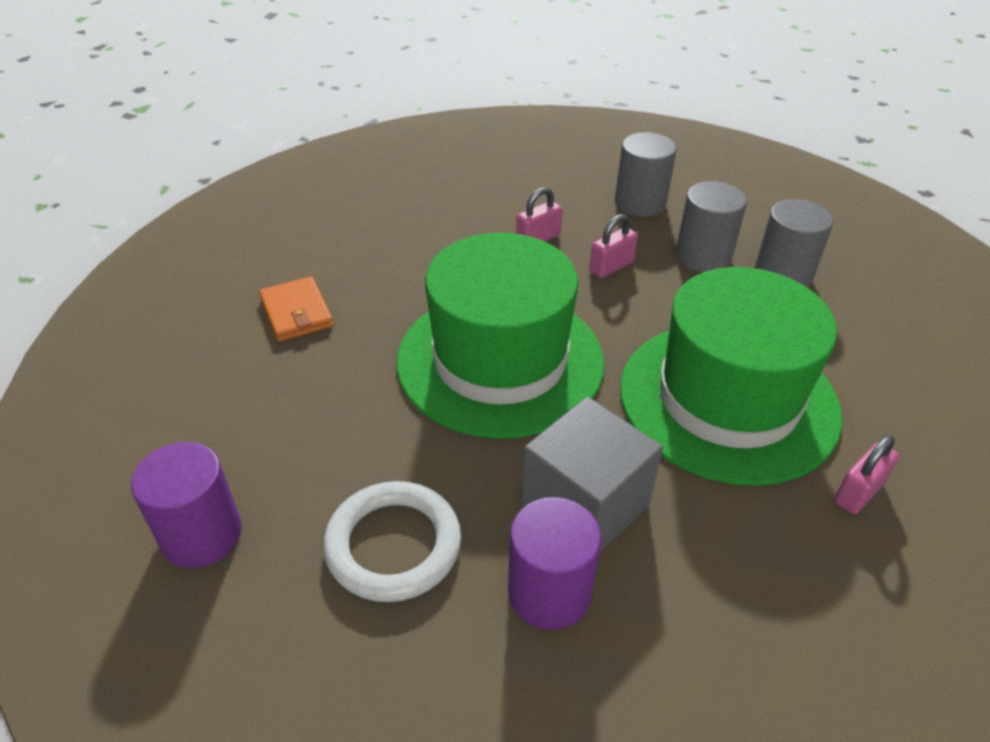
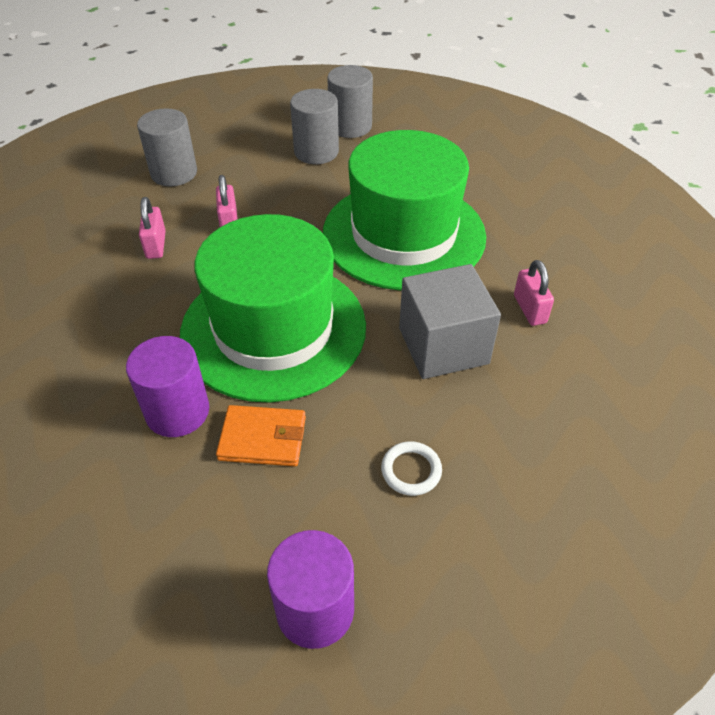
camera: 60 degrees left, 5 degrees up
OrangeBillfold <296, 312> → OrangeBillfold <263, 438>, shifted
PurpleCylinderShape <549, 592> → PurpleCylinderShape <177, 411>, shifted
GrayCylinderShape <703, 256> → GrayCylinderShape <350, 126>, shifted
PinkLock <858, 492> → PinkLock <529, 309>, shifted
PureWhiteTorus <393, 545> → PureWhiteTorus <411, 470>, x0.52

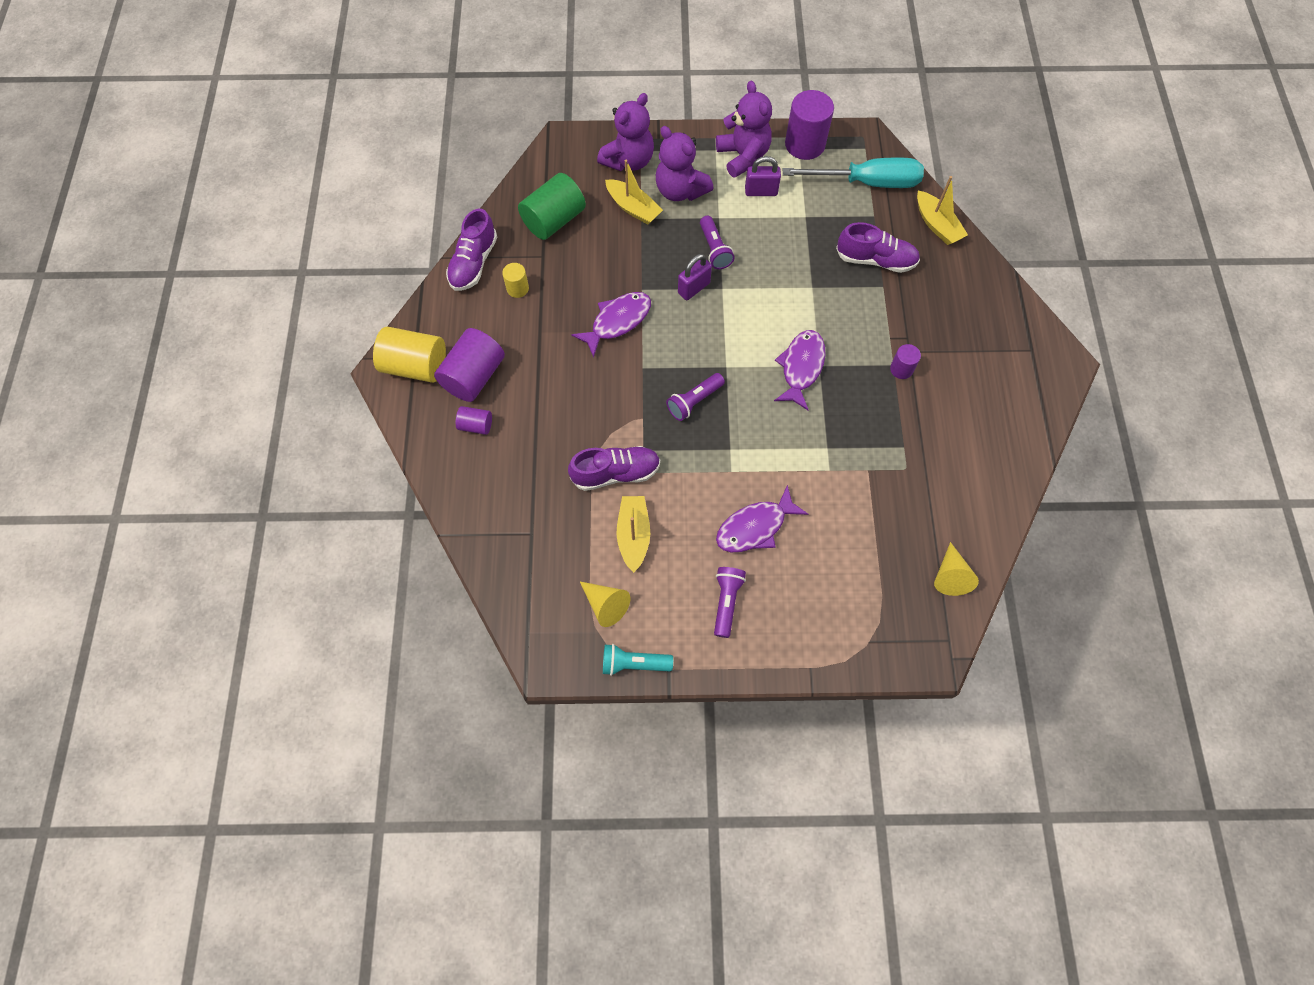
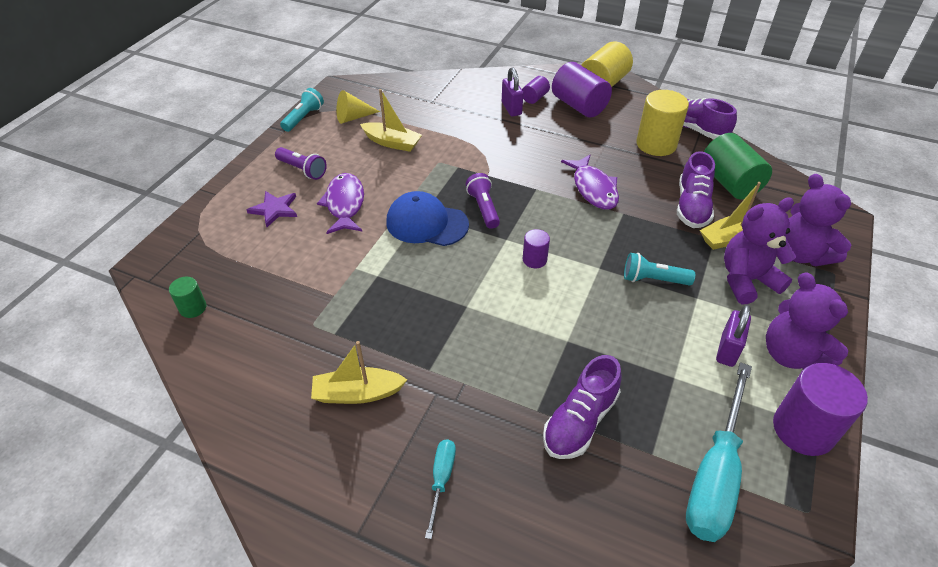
camera: 115 degrees right, 20 degrees down
PurpleToyFish <801, 367> → -
- → PurpleStarShape <275, 209>
- → CobaltCap <427, 223>
- → AquaFlatScrewdriver <441, 480>
PurpleShoe <616, 473> → PurpleShoe <692, 206>, shifted
PurpleLock <694, 288> → PurpleLock <511, 108>, shifted
PurpleCylinderShape <901, 369> → PurpleCylinderShape <534, 260>, shifted
YellowBoat <937, 225> → YellowBoat <358, 393>, shifted
YellowSolidCone <950, 575> → LeafGreenCylinderShape <193, 308>
PurpleTorch <714, 249> → AquaTorch <653, 279>
PurpleTeddy <743, 156> → PurpleTeddy <791, 354>, 60 degrees clockwise
YellowCylinderShape <517, 288> → YellowCylinderShape <656, 144>, x1.94

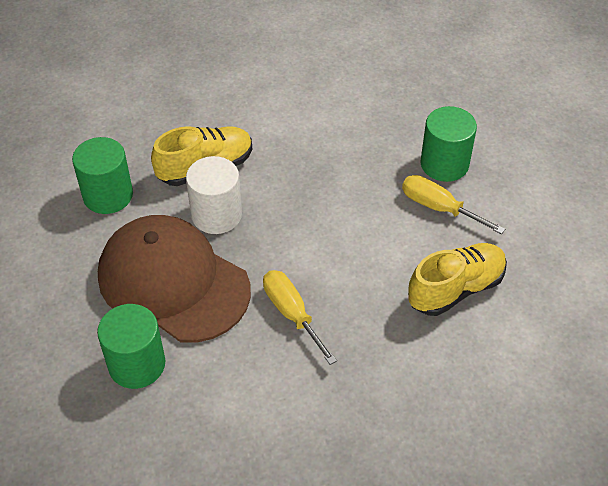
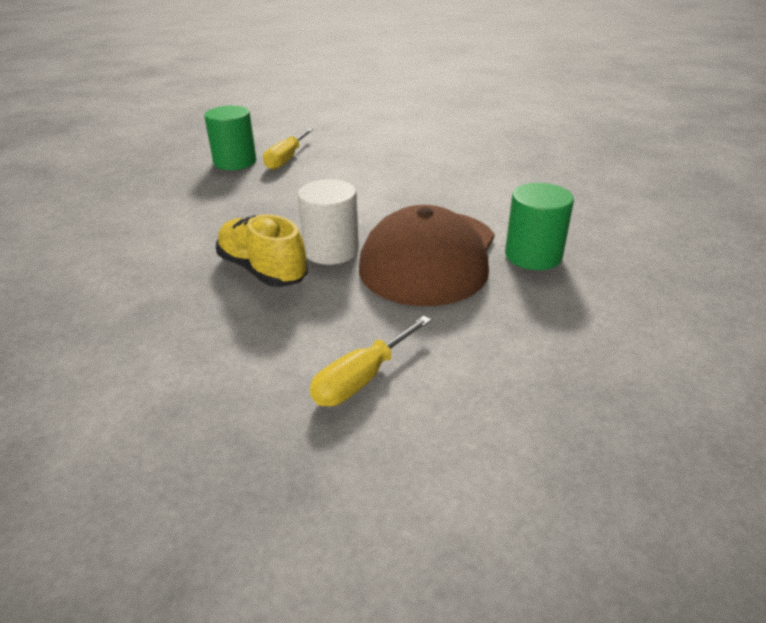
camera: 105 degrees left, 15 degrees down
LeafGreenCylinderShape <108, 195> → -
YellowShoe <455, 289> → -
YellowFlatScrewdriver <292, 313> → YellowFlatScrewdriver <362, 379>, shifted

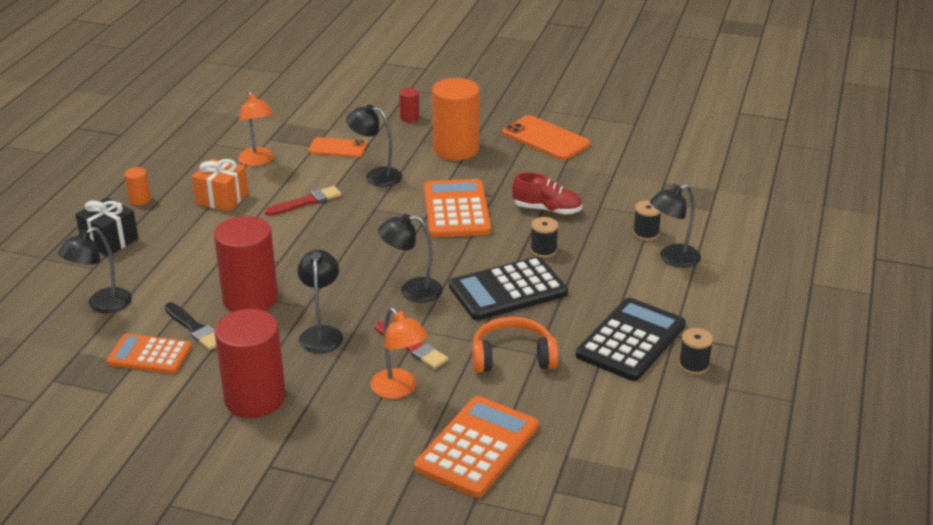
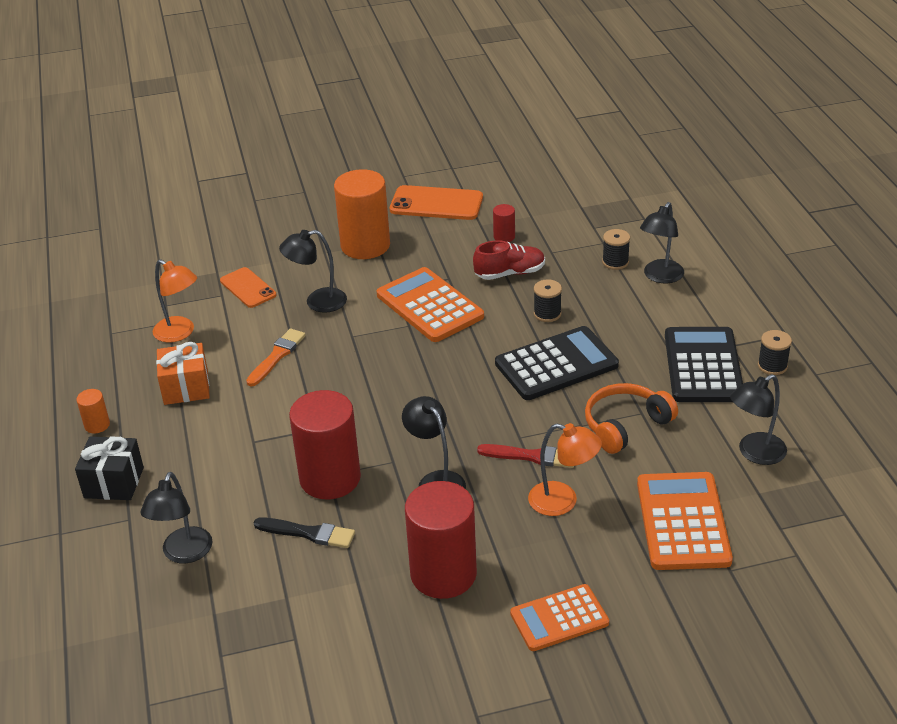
camera: 30 degrees left, 5 degrees up
OrangePocketCalculator <149, 355> → OrangePocketCalculator <559, 618>, shifted
BlackReadingLamp <412, 291> → BlackReadingLamp <754, 453>, shifted
CrimsonCylinderShape <409, 118> → CrimsonCylinderShape <504, 237>, shifted
CrimsonPaintbrush <306, 202> → OrangePaintbrush <277, 356>
OrangePhone <337, 148> → OrangePhone <248, 288>, 75 degrees clockwise
BlackPocketCalculator <508, 290> → BlackPocketCalculator <556, 364>, 150 degrees counterclockwise

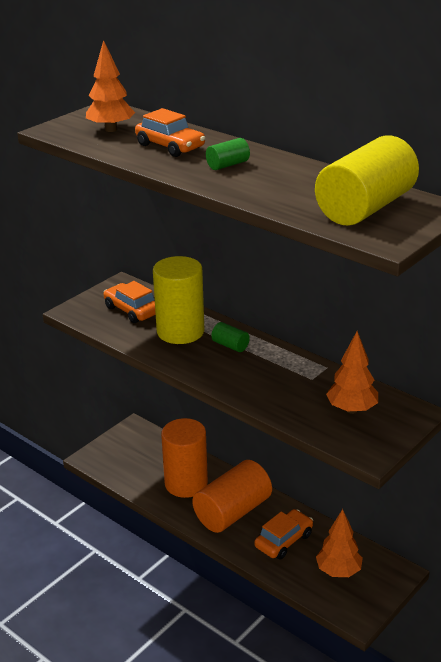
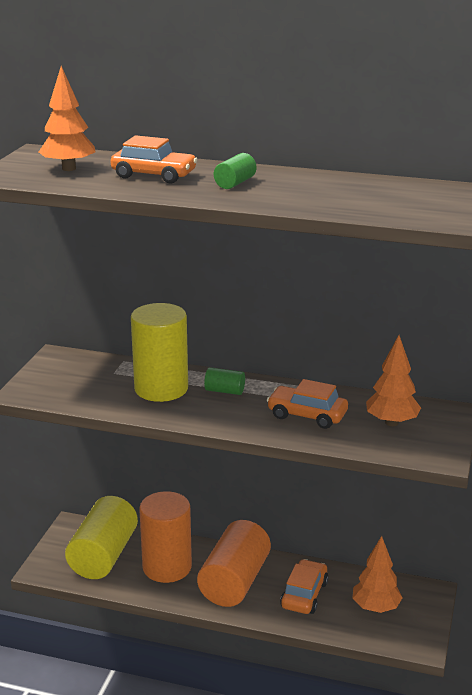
camera: 25 degrees left, 5 degrees down
OrangeCar <132, 310> → OrangeCar <307, 415>, shifted
YellowCylinderShape <365, 208> → YellowCylinderShape <103, 555>, shifted

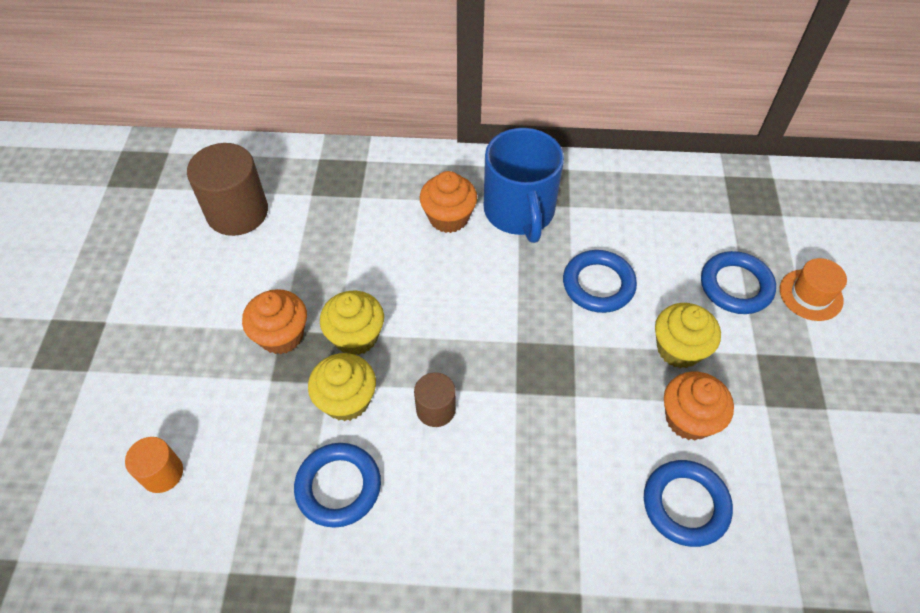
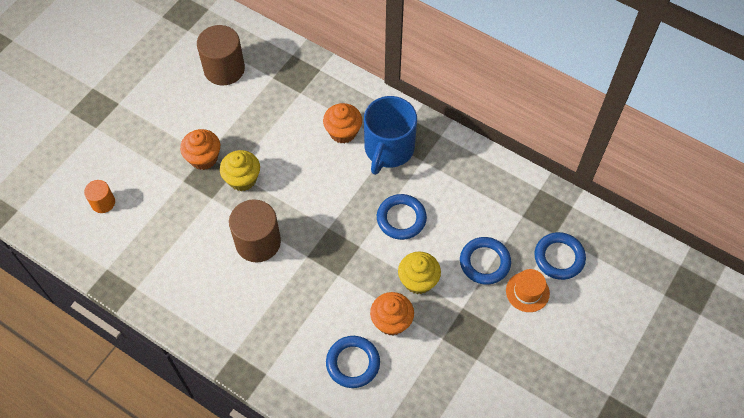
camera: 30 degrees right, 5 degrees up
YellowMuffin <346, 400> → -
CobaltTorus <338, 487> → CobaltTorus <559, 258>, shifted
BrownCylinderShape <435, 409> → BrownCylinderShape <258, 242>, x1.84

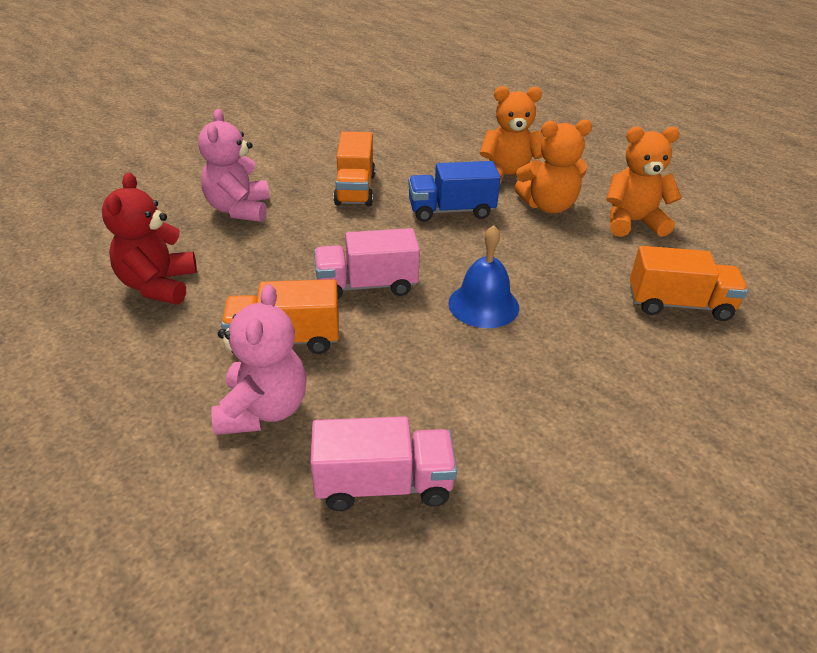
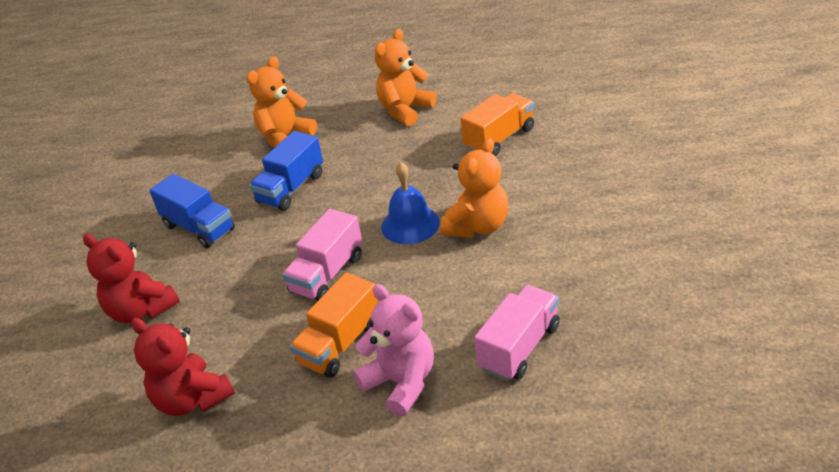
camera: 45 degrees left, 0 degrees up
OrangeTeddy <548, 206> → OrangeTeddy <477, 226>, shifted
PinkTeddy <239, 209> → CrimsonTeddy <141, 310>
OrangeTruck <355, 189> → CobaltTruck <199, 228>

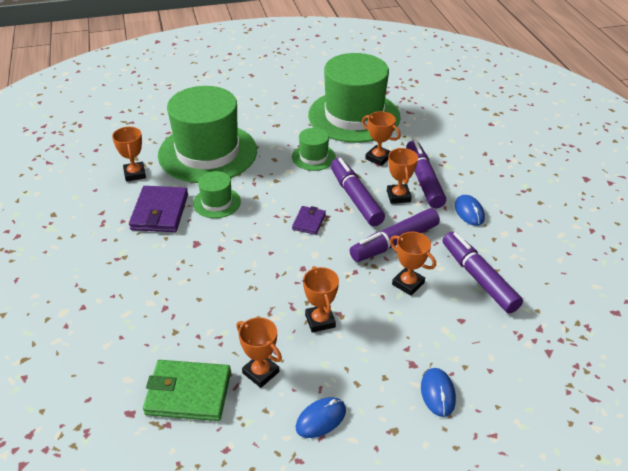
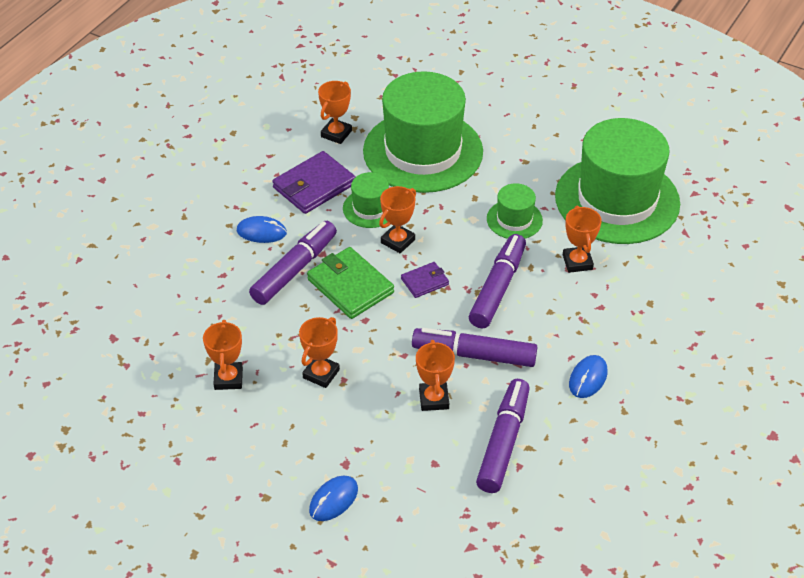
camera: 45 degrees right, 5 degrees up
LeafGreenBillfold <188, 393> → LeafGreenBillfold <350, 286>, shifted
CobaltComputerMouse <321, 419> → CobaltComputerMouse <261, 232>, shifted
OrangeAwardCup <398, 196> → OrangeAwardCup <397, 241>, shifted
PurpleMarkerPen <423, 180> → PurpleMarkerPen <294, 269>, shifted

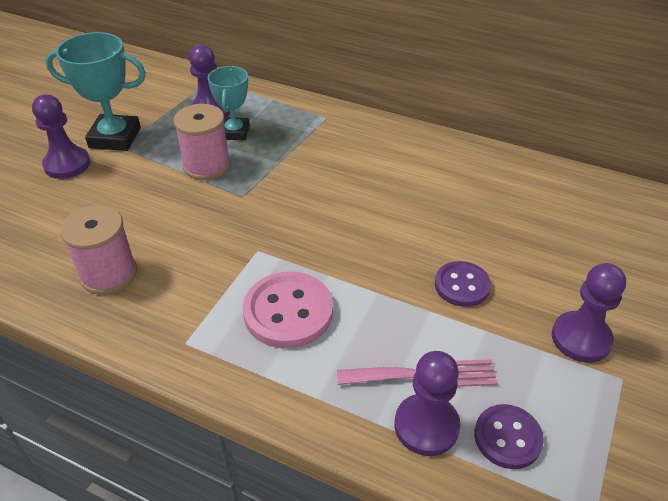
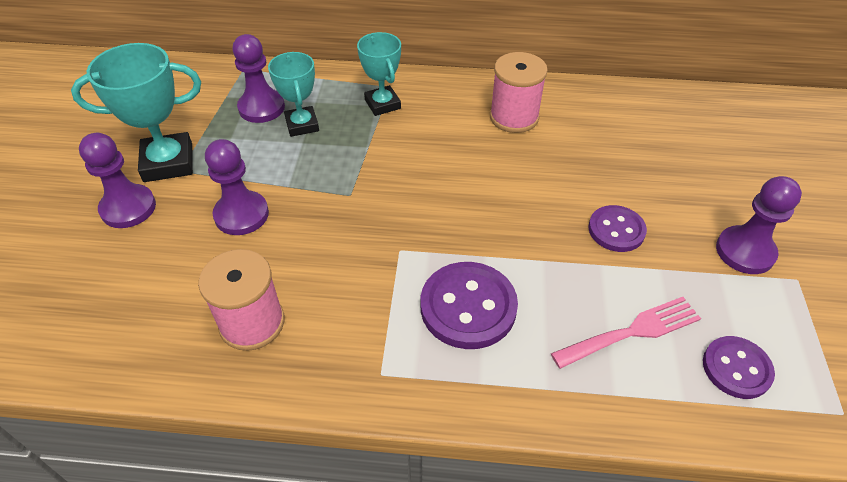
camera: 20 degrees left, 5 degrees up
- → AquaAwardCup <382, 104>
PinkReelOfThread <207, 165> → PinkReelOfThread <514, 117>, shifted
PurpleGamePawn <426, 426> → PurpleGamePawn <241, 215>, shifted
PinkShirtButton <288, 312> → PurpleShirtButton <468, 307>

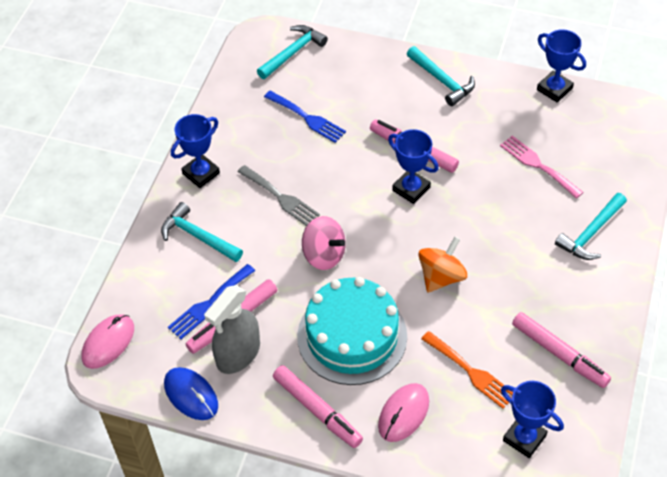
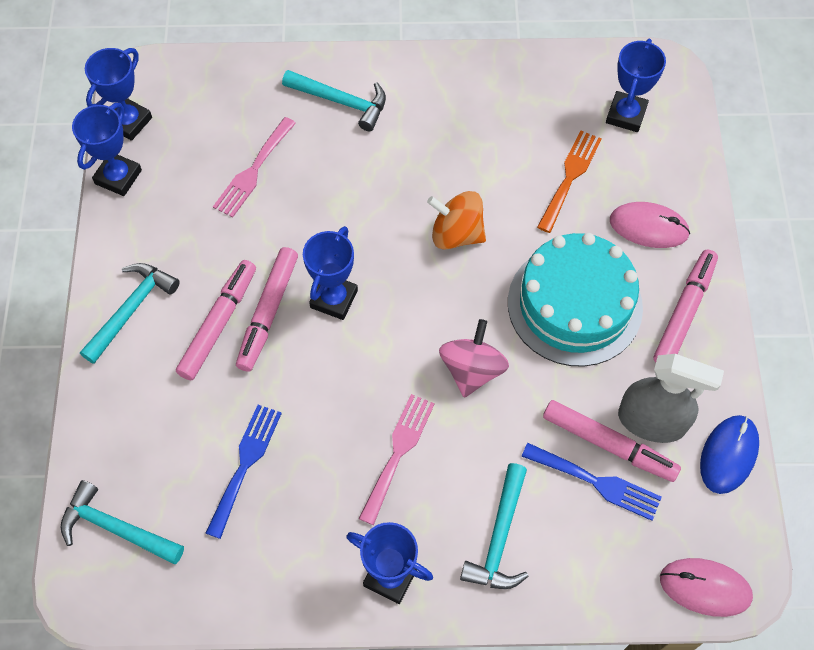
camera: 110 degrees left, 10 degrees up
- → CobaltAwardCup <129, 122>
PinkMarkerPen <559, 354> → PinkMarkerPen <218, 323>, shifted
GrayDinnerFork <280, 197> → PinkDinnerFork <398, 452>

